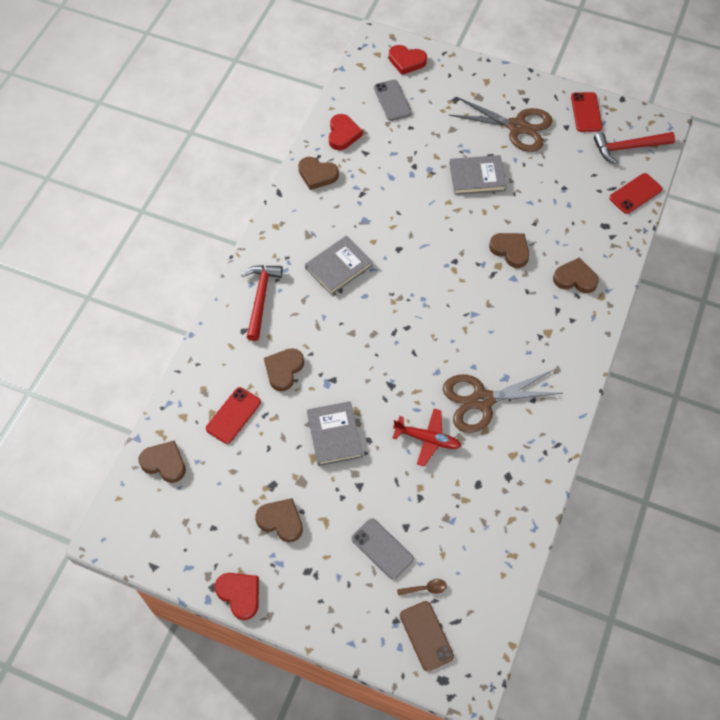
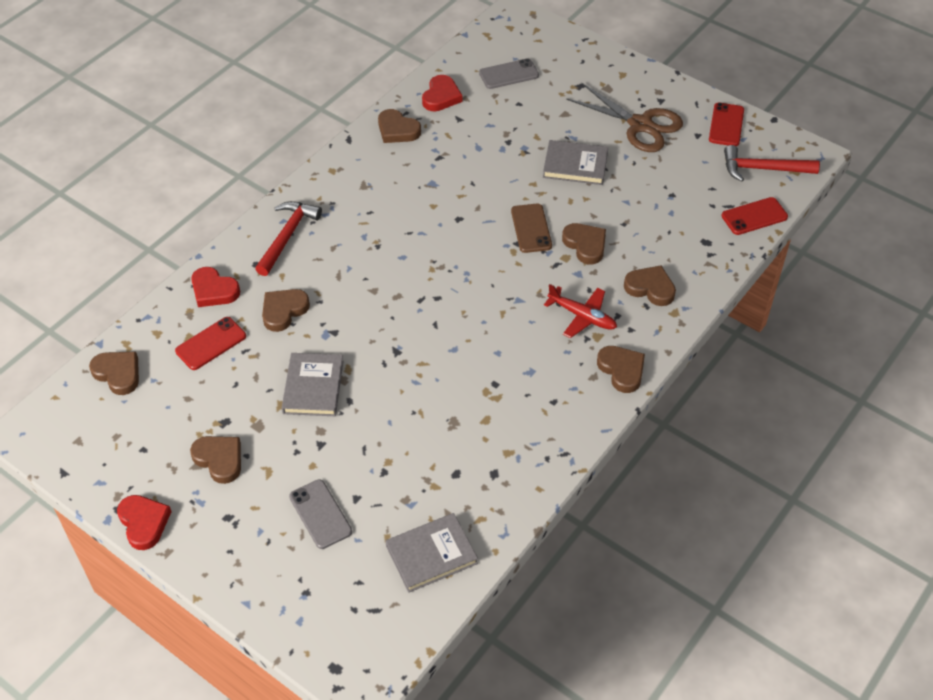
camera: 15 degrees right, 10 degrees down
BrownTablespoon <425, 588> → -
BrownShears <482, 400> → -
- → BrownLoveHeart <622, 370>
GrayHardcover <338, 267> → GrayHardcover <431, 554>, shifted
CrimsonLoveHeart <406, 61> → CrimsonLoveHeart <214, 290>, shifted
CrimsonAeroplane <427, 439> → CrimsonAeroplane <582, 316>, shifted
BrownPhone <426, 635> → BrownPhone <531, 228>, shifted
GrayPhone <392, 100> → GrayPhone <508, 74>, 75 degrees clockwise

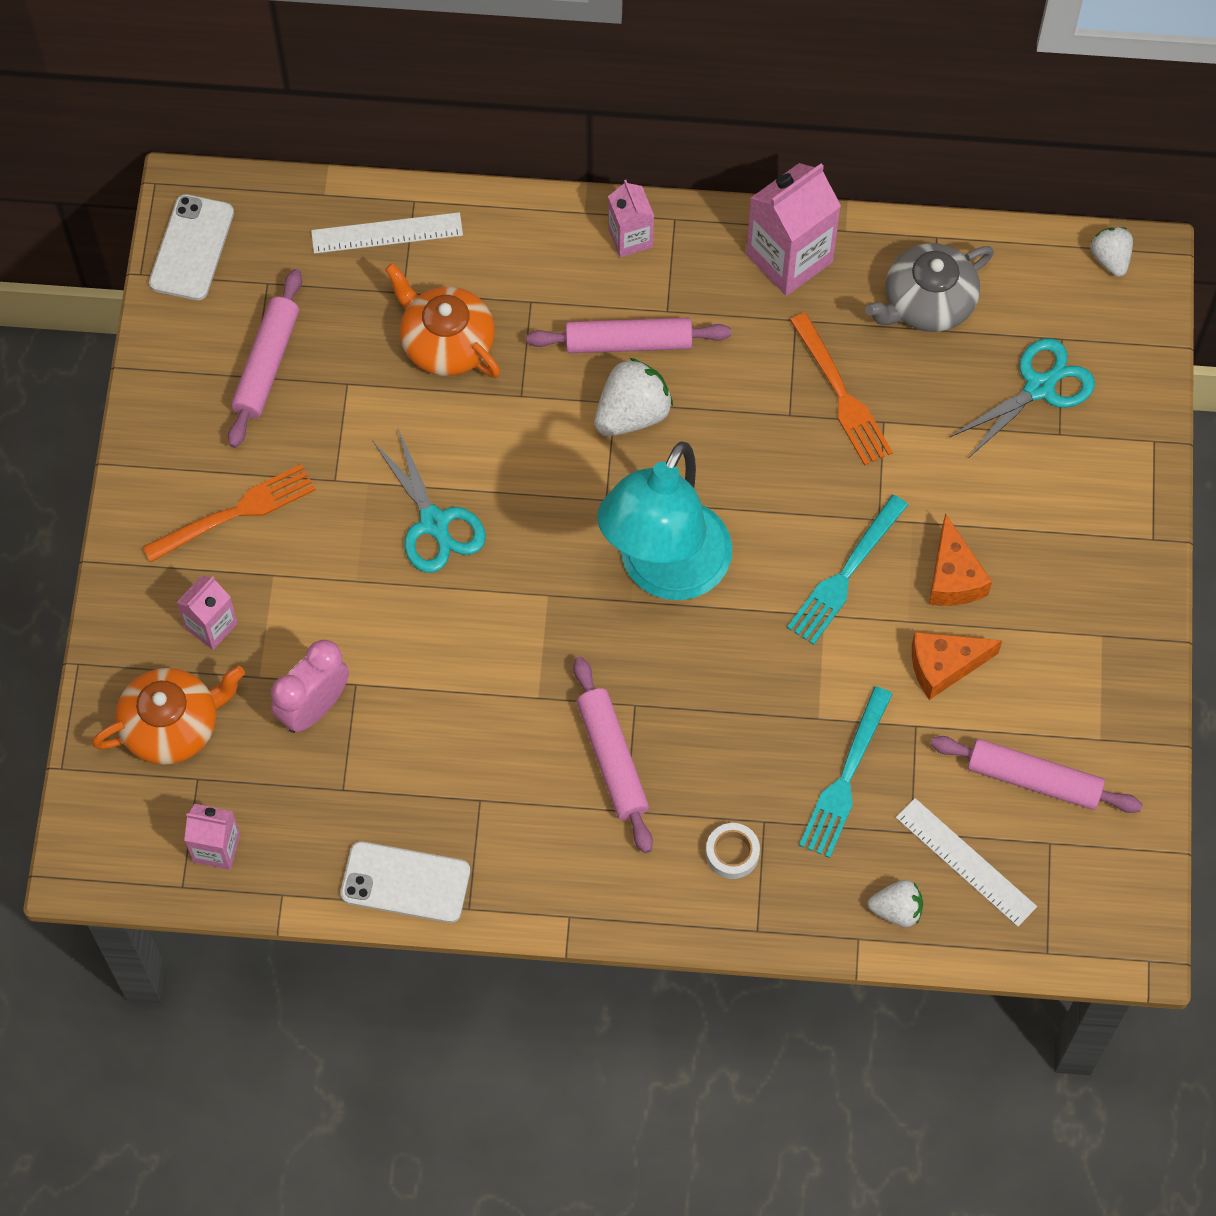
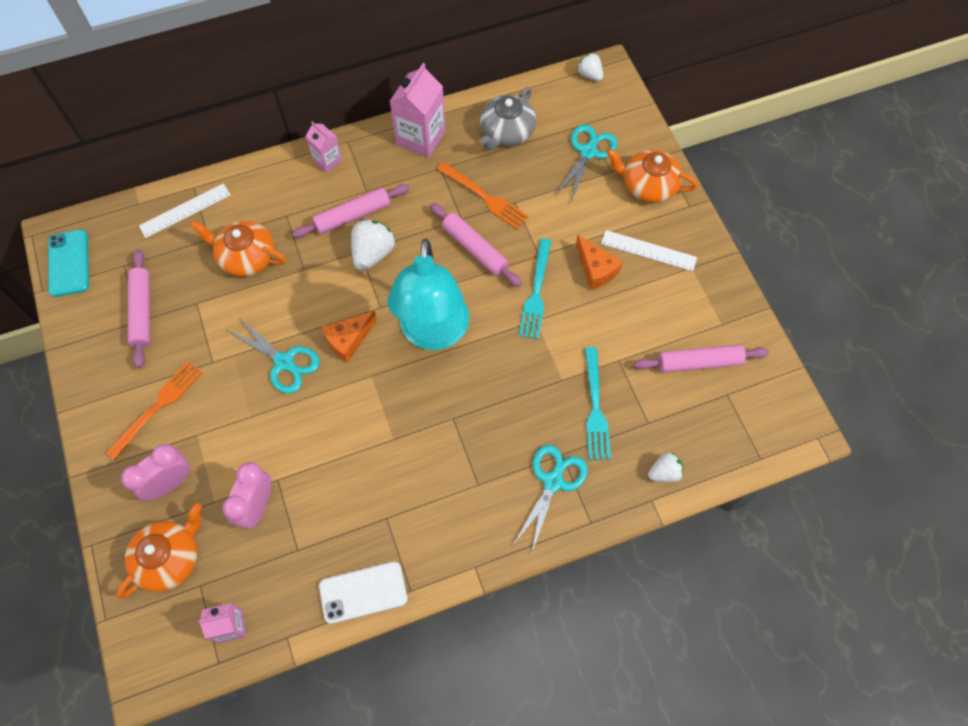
camera: 25 degrees left, 0 degrees up
- → OrangeChinaTeapot <648, 185>
PinkPastryRoller <612, 759> → PinkPastryRoller <475, 249>, shifted
PureWhiteRuler <965, 862> → PureWhiteRuler <648, 250>, shifted
OrangeCheese <944, 666> → OrangeCheese <348, 340>, shifted
PinkCarton <211, 626> → PinkClock <170, 483>
PureWhiteRollOfTape <732, 853> → AquaShears <553, 482>
PureWhitePhone <192, 248> → AquaPhone <69, 263>

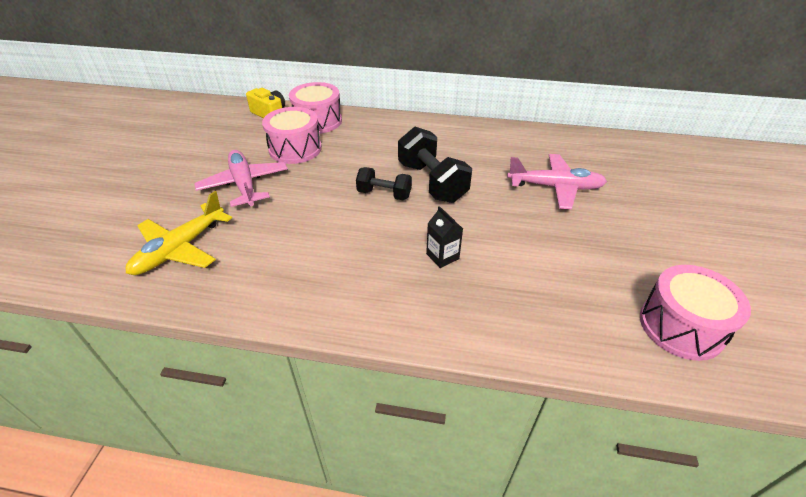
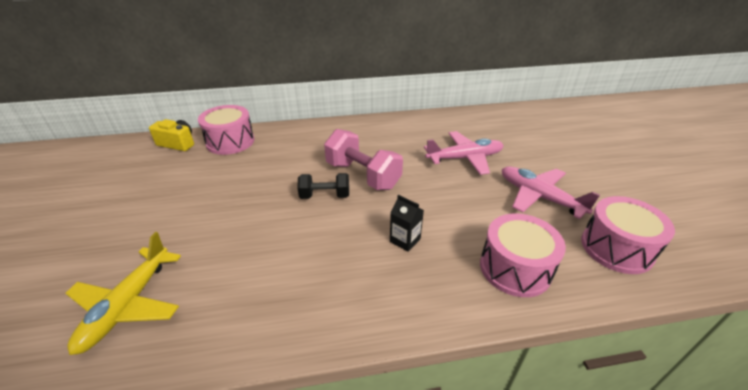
camera: 20 degrees left, 5 degrees down
PinkAeroplane <244, 184> → PinkAeroplane <539, 197>, shifted
PinkToyDrum <295, 149> → PinkToyDrum <515, 268>, shifted
BlackHandWeight <432, 182> → PinkHandWeight <363, 175>

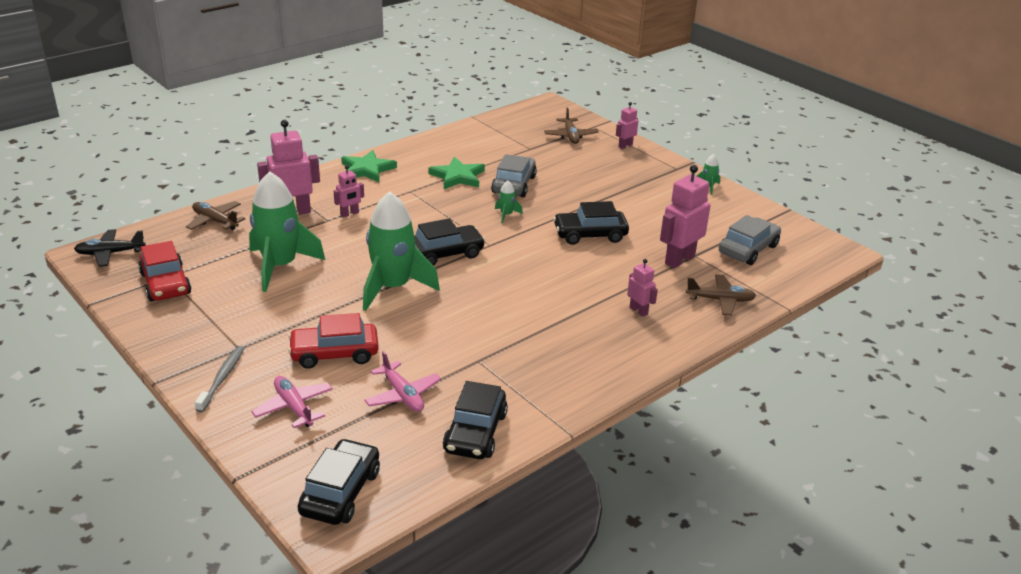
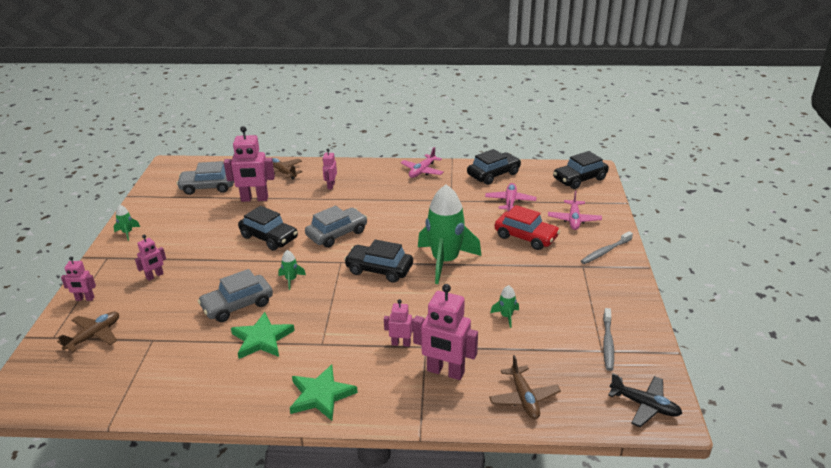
camera: 135 degrees left, 0 degrees up
- → PinkRobotFigure <155, 276>
- → GrayCar <337, 234>
- → PinkAeroplane <422, 171>
CrimsonCar <166, 284> → GrayToothBrush <607, 343>
LeafGreenSpaceship <280, 266> → LeafGreenSpaceship <506, 316>, x0.40

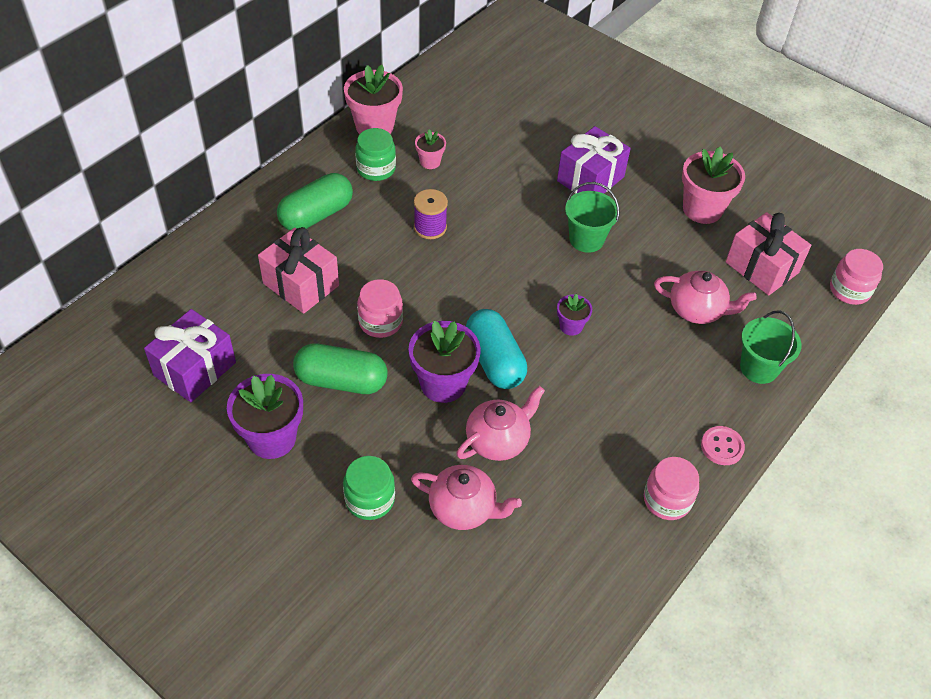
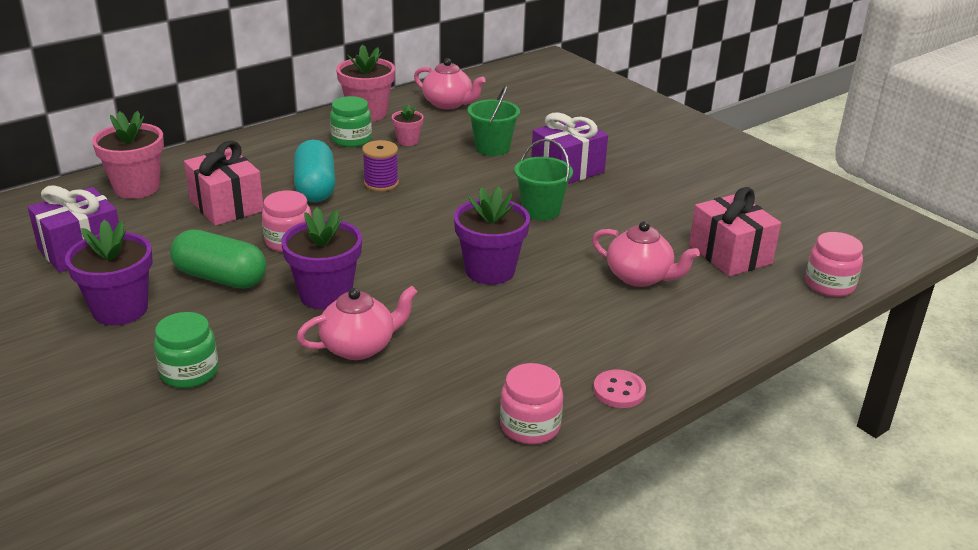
camera: 15 degrees right, 20 degrees down
LeafGreenCapsule <316, 215> → -
PinkChinaTeapot <463, 508> → PinkChinaTeapot <448, 104>, shifted
AquaCapsule <494, 360> → AquaCapsule <315, 187>, shifted
PinkFlowerPot <702, 209> → PinkFlowerPot <137, 188>, shifted
LeafGreenSandBucket <759, 368> → LeafGreenSandBucket <492, 148>, shifted
PurpleFlowerPot <571, 326> → PurpleFlowerPot <490, 271>, x1.90

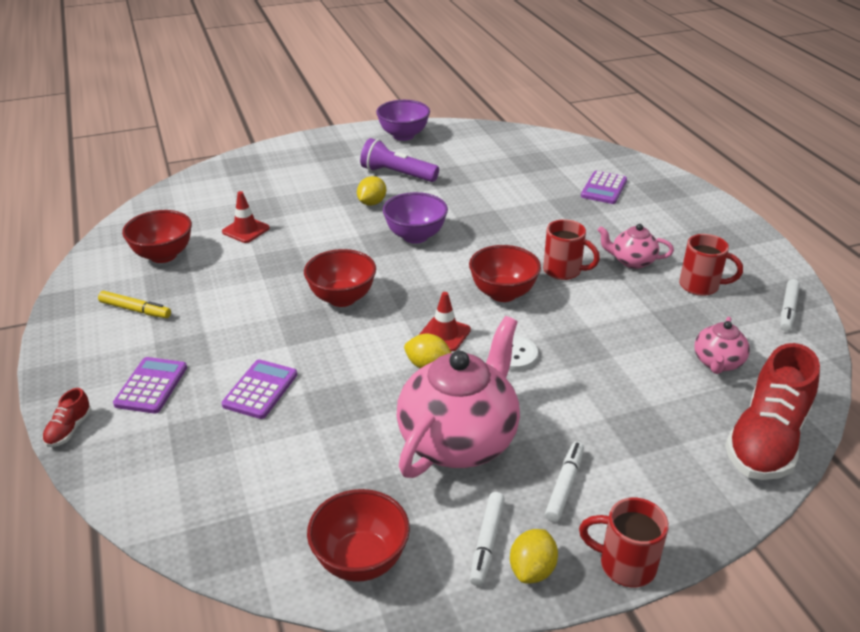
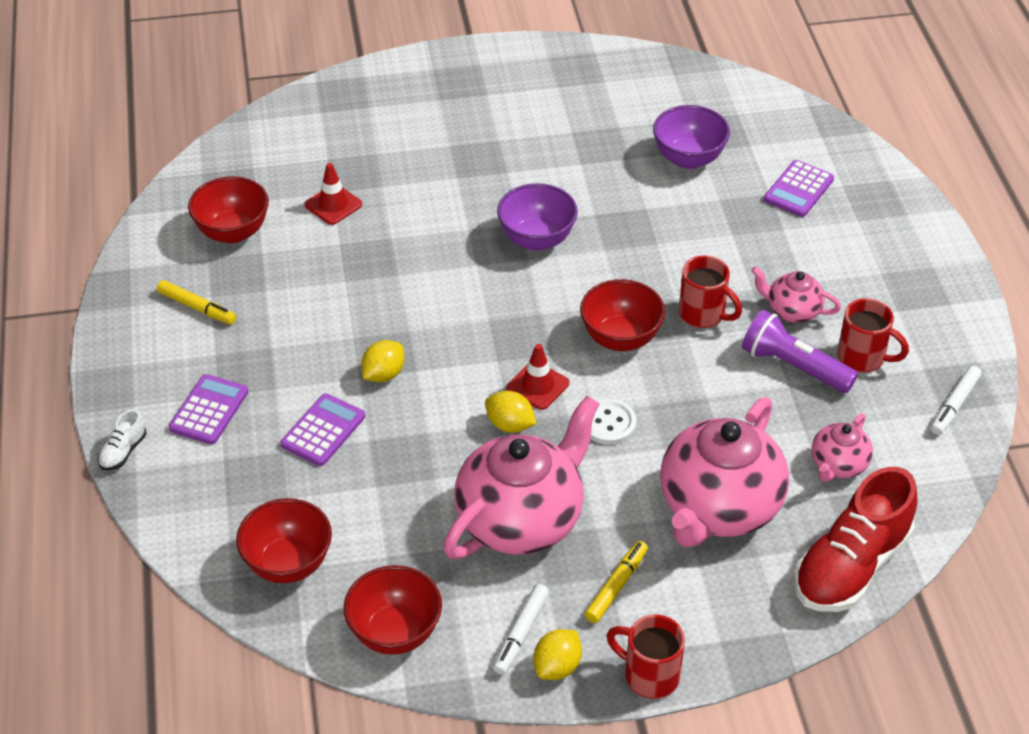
camera: 10 degrees right, 10 degrees up
- → PinkChinaTeapot <718, 508>
CrimsonDeepDish <342, 298> → CrimsonDeepDish <288, 564>, shifted
YellowLemon <372, 203> → YellowLemon <383, 374>, shifted
PurpleTorch <397, 174> → PurpleTorch <793, 366>, shifted
PurpleDeepDish <403, 135> → PurpleDeepDish <688, 159>, shifted
CrimsonShoe <69, 429> → PureWhiteShoe <123, 451>
PureWhiteMarkerPen <564, 486> → YellowMarkerPen <616, 586>

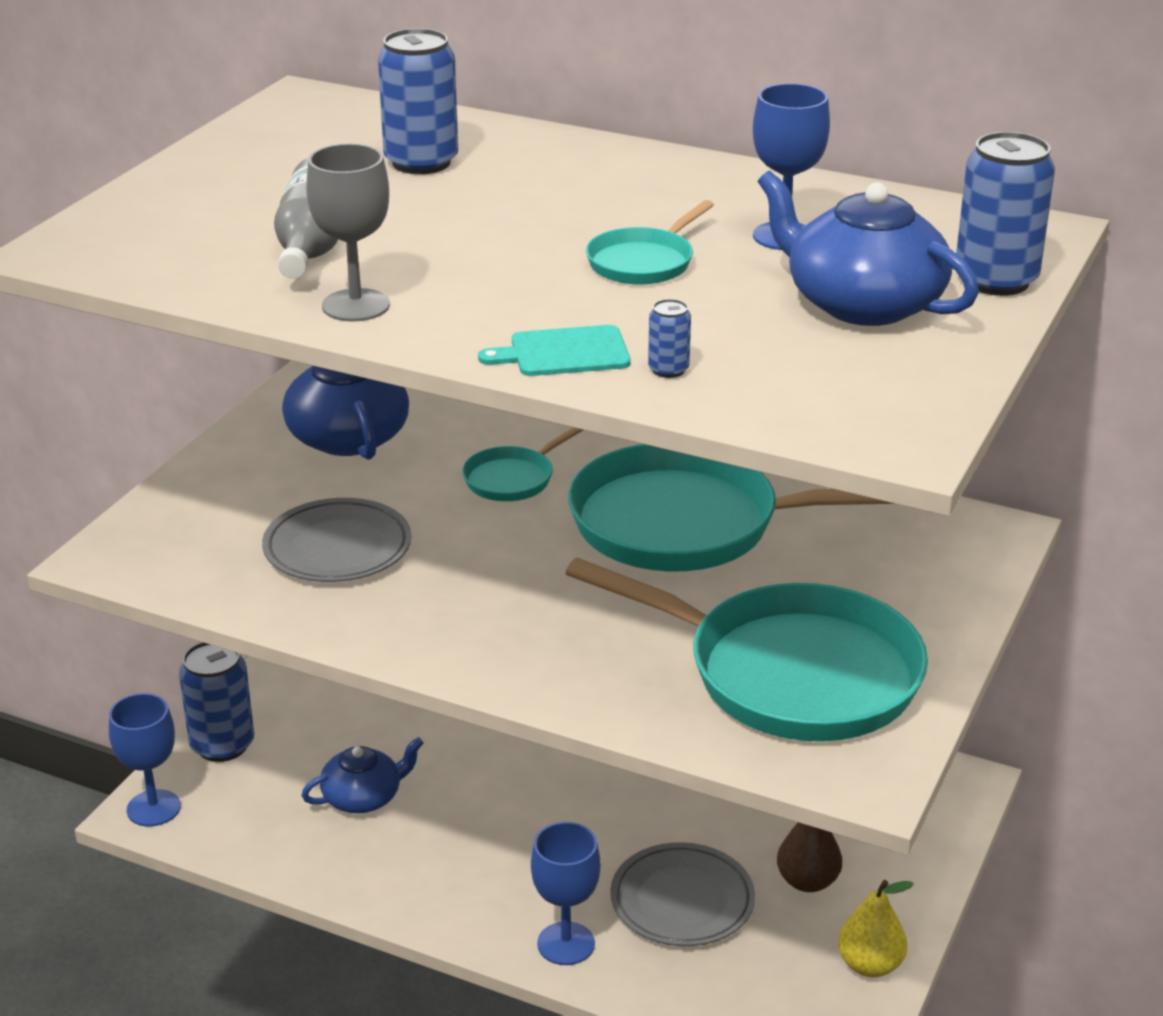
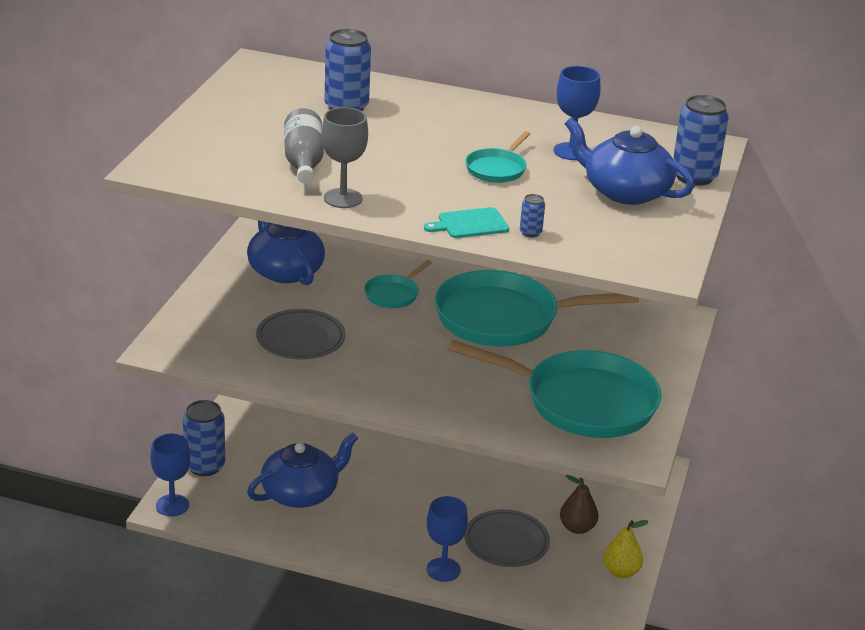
camera: 10 degrees left, 0 degrees up
CobaltChinaTeapot <363, 797> → CobaltChinaTeapot <301, 493>, x1.57

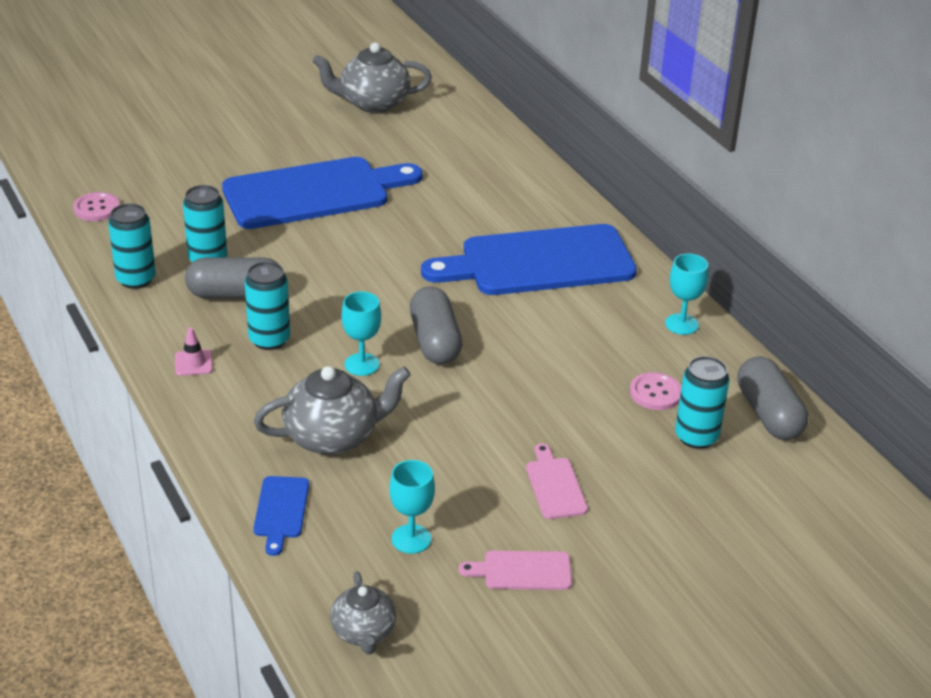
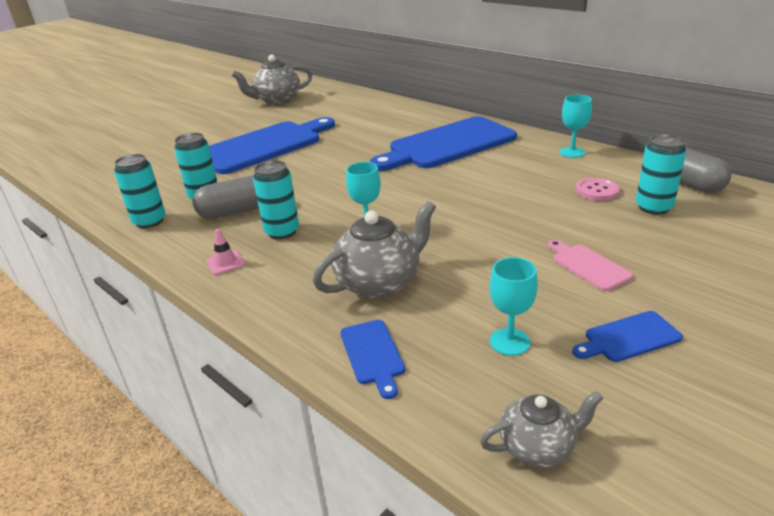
camera: 15 degrees left, 5 degrees down
PinkShirtButton <97, 208> → -
GrayCapsule <435, 341> → -
PinkBreadBoard <522, 571> → CobaltBreadBoard <628, 338>
GrayChinaTeapot <363, 632> → GrayChinaTeapot <538, 447>, 75 degrees counterclockwise

